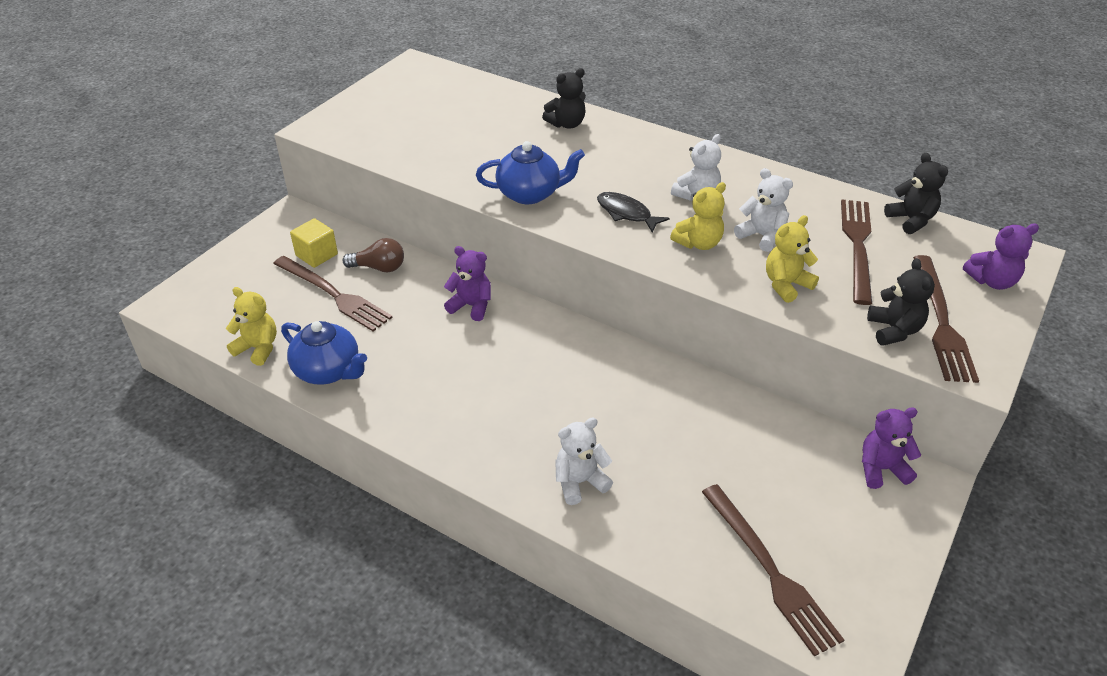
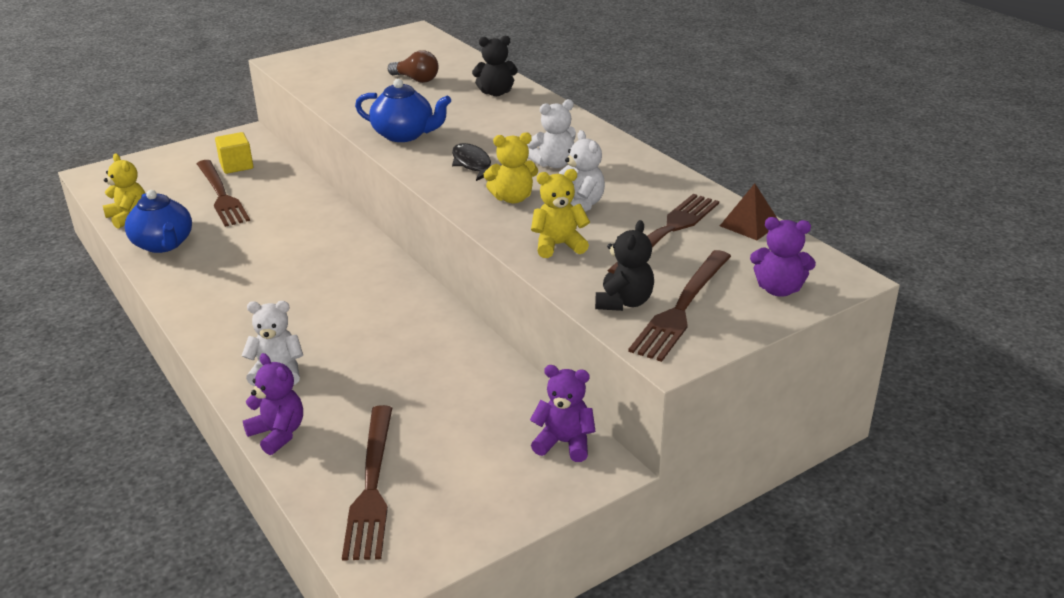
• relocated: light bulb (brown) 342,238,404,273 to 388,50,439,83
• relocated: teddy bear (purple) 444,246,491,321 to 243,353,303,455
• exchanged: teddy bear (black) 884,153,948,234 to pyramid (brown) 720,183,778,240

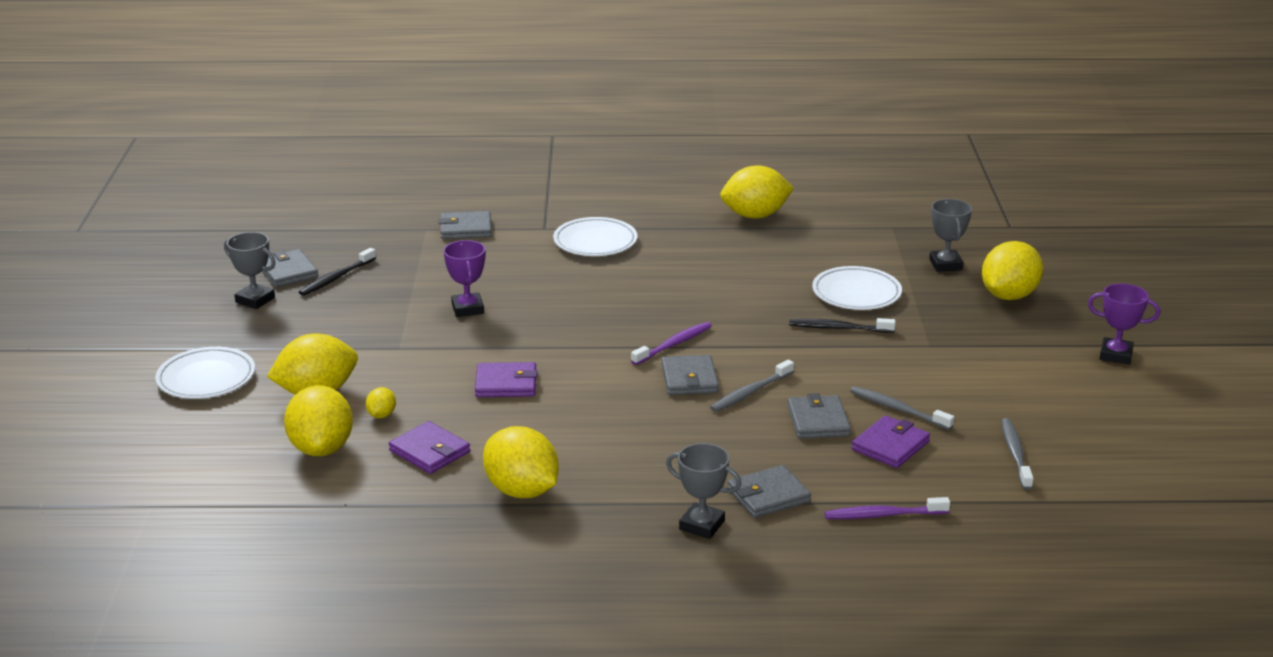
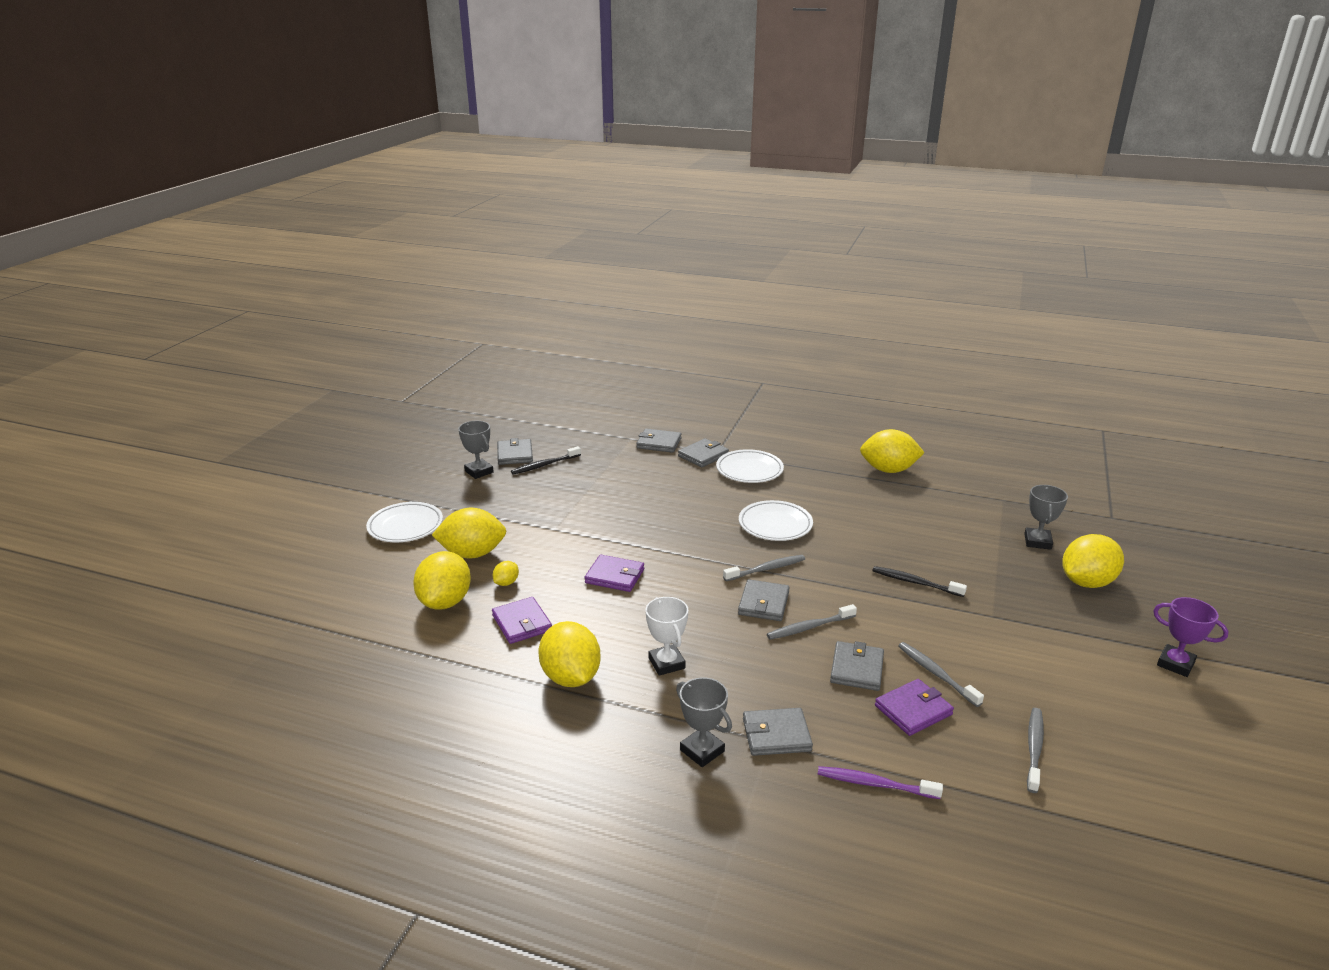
• missing: trophy (purple) 444,240,485,317
• colour: toothbrush (purple) 631,322,712,365 to toothbrush (grey) 723,555,805,581
• relocated: plate (white) 812,266,902,310 to 739,500,813,541
• appeared: trophy (white) 646,597,688,676
• appeared: wallet (grey) 678,438,729,467

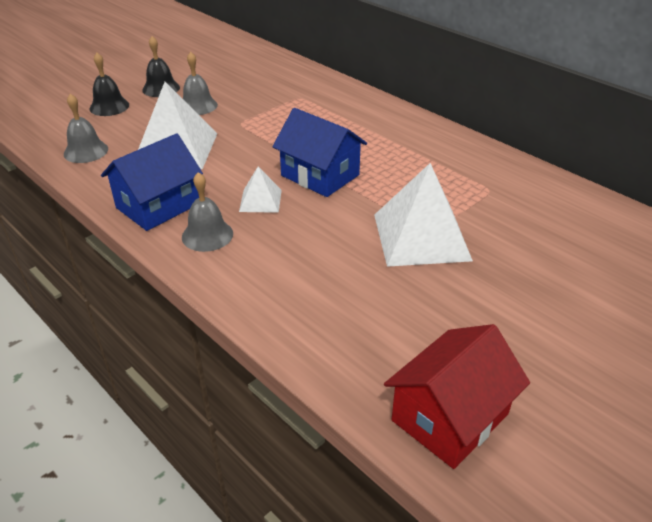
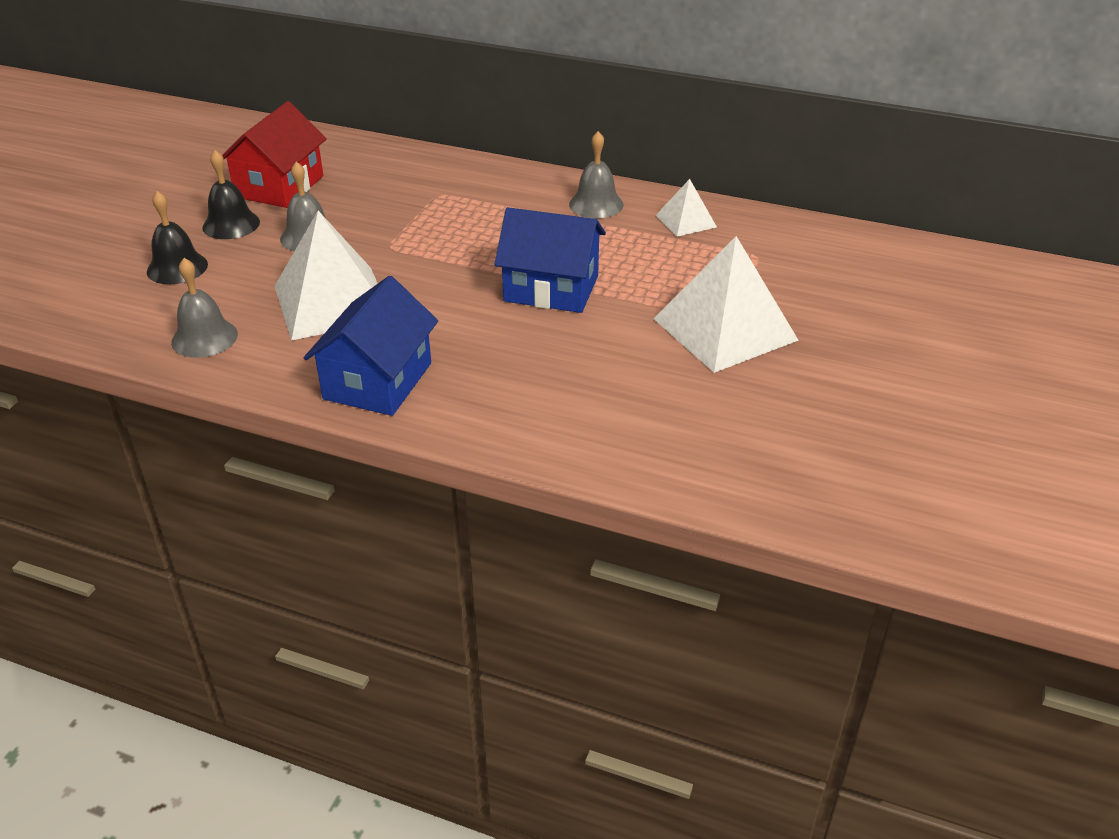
• relocated: bell (grey) 182,172,233,252 to 569,131,624,218
• relocated: pyramid (white) 239,167,282,213 to 656,179,717,237
• relocated: house (red) 384,324,530,469 to 222,101,327,208

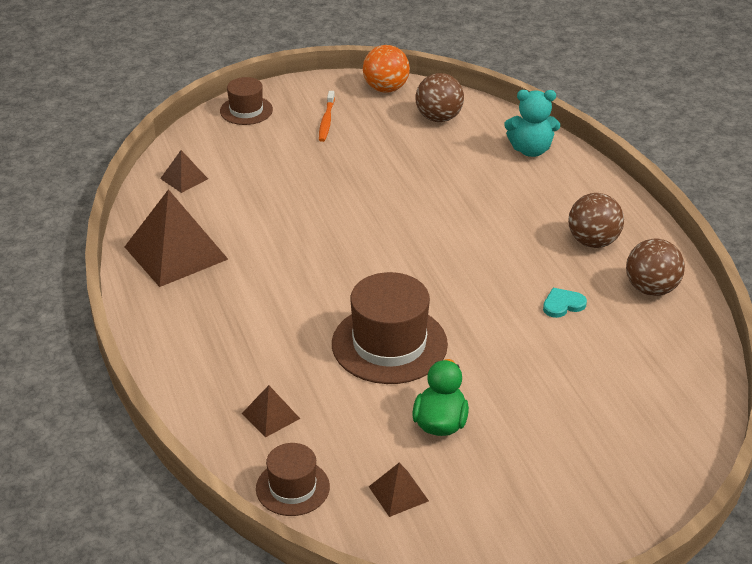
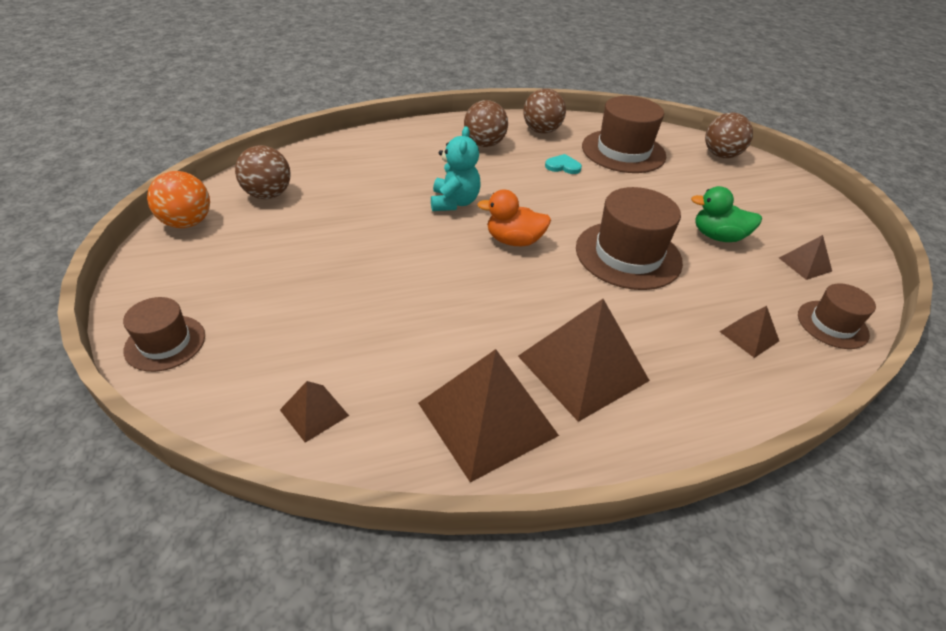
• missing: toothbrush (orange) 319,91,335,142
• relocated: teddy bear (turquoise) 504,90,560,157 to 431,126,481,211
• spun: heart (turquoise) 543,288,587,318 = 545,154,582,174 120 degrees clockwise
• appeared: duck (orange) 477,189,551,246
• appeared: pyramid (brown) 518,299,650,422
• appeared: hat (brown) 582,96,666,173
• appeared: ball (brown) 705,113,753,158

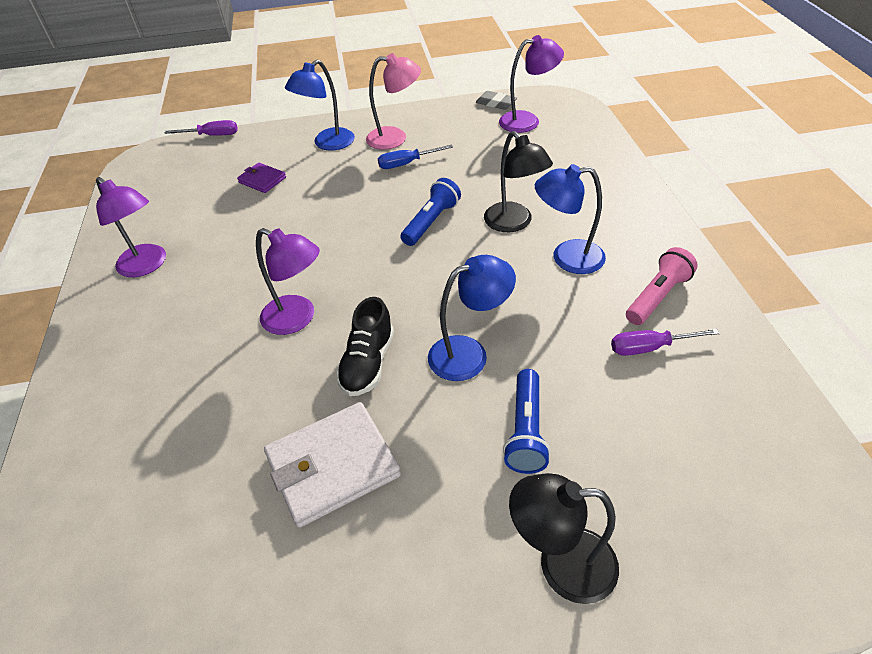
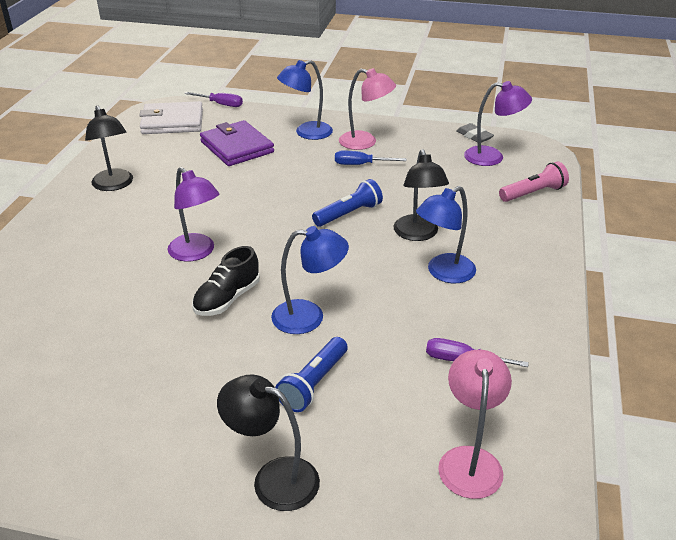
• colour: lamp (purple) 96,177,166,277 to lamp (black) 85,105,133,191
• size: wallet (purple) 237,163,286,193 = 200,120,274,166 x1.88
• relocated: wallet (white) 264,402,401,528 to 139,101,203,134
• spun: lamp (blue) 535,164,606,274 = 416,186,476,283 60 degrees counterclockwise
• relocated: flashlight (pink) 626,247,698,325 to 499,162,569,202
• appeared: lamp (pink) 438,350,512,499

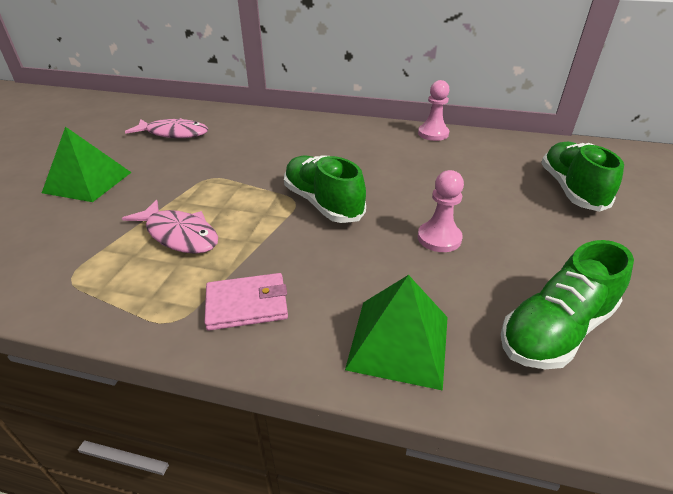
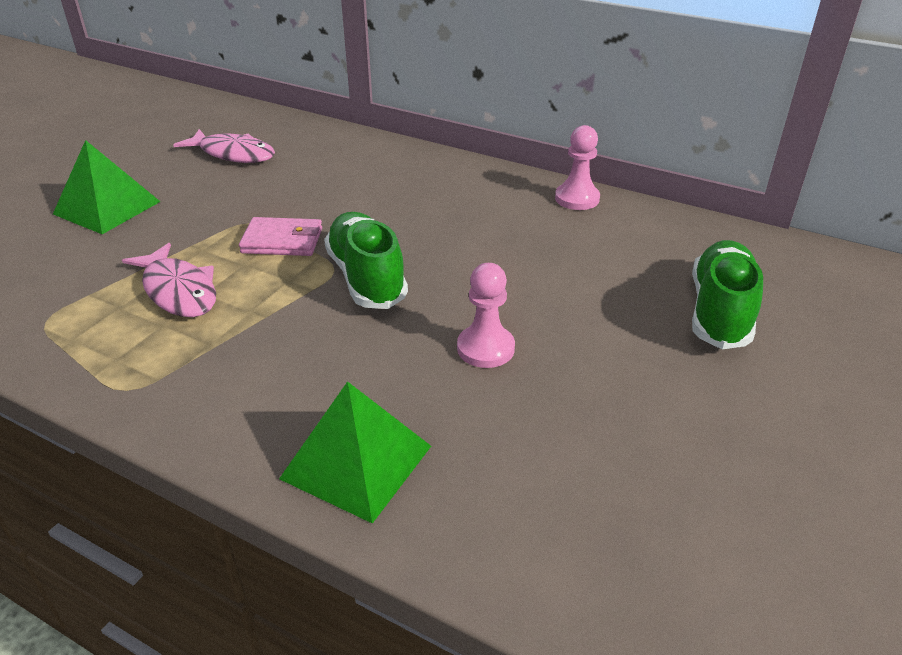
• relocated: wallet (pink) 204,273,288,331 to 239,217,322,256
• missing: shoe (green) 501,240,634,369

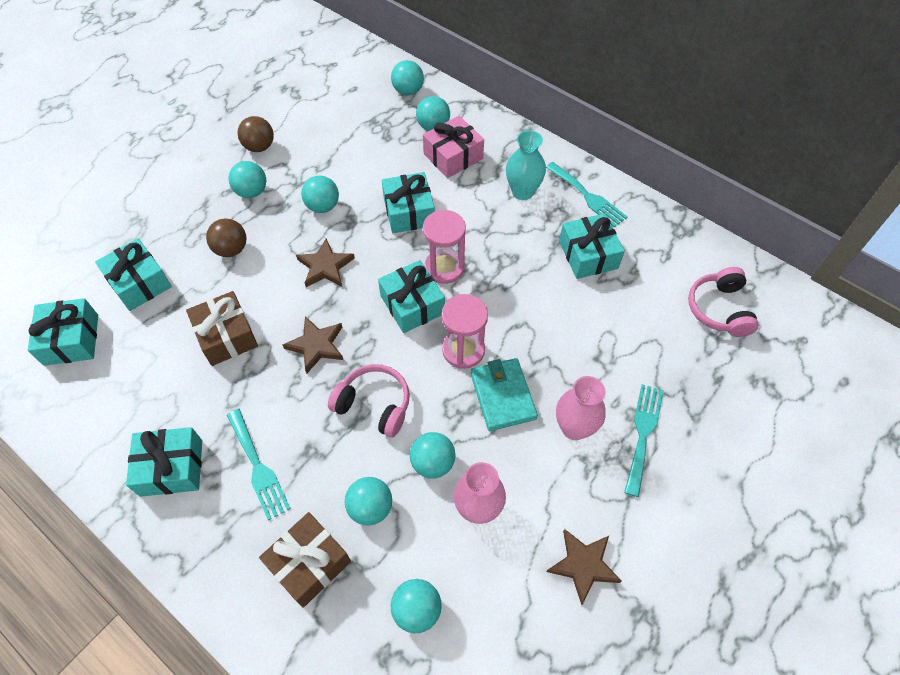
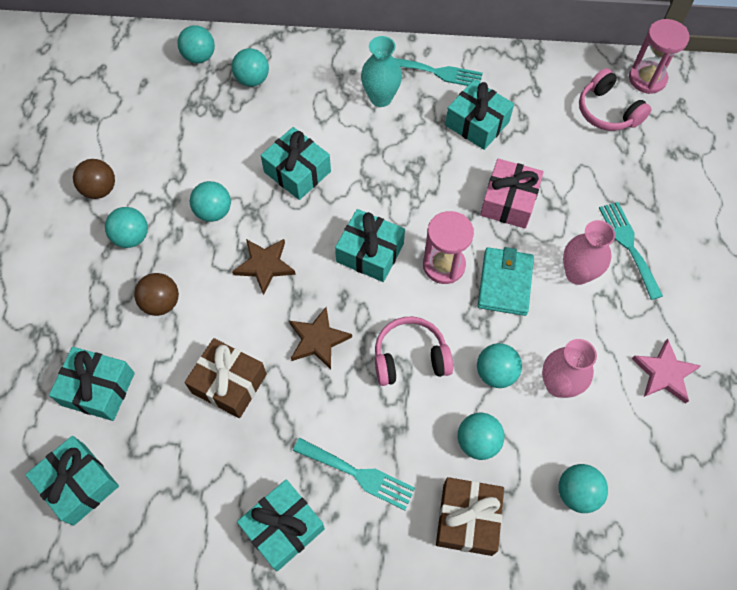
• relocated: gift (pink) 423,116,484,178 to 480,159,544,229
• relocated: hourglass (pink) 423,210,466,284 to 629,19,690,94
• spun: wallet (turquoise) 471,358,538,431 = 478,247,534,316 60 degrees clockwise
• colour: star (brown) 547,529,622,605 to star (pink) 632,339,701,404

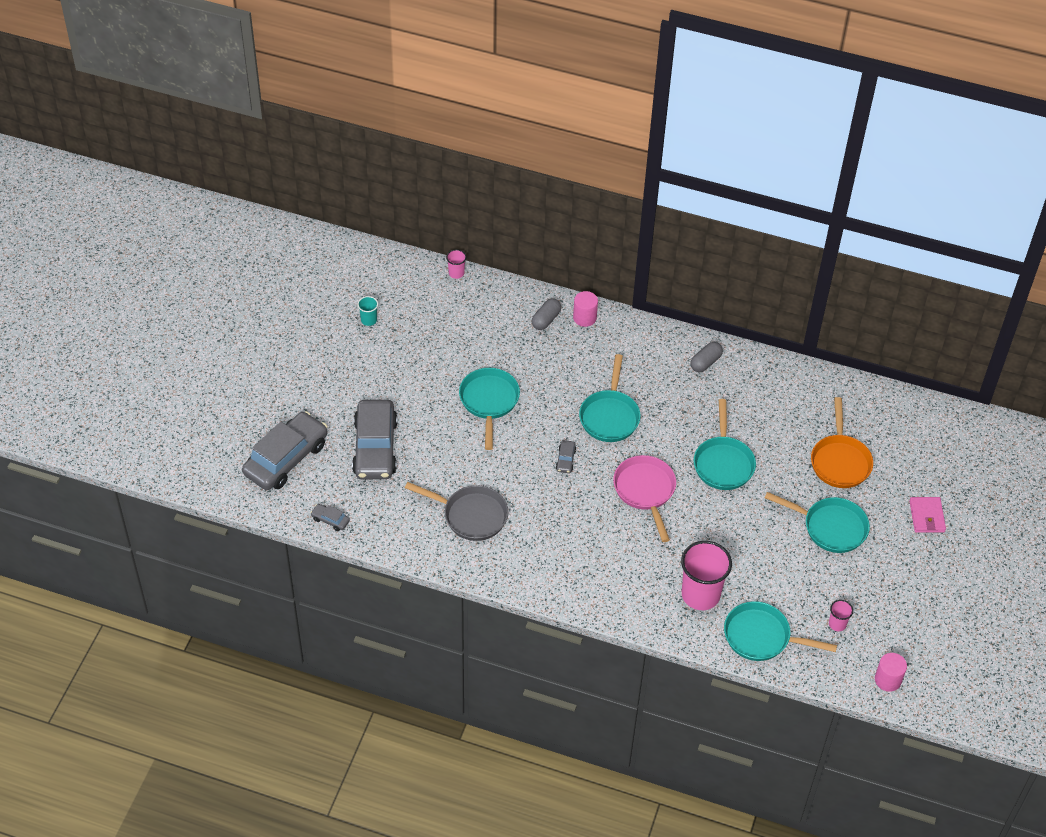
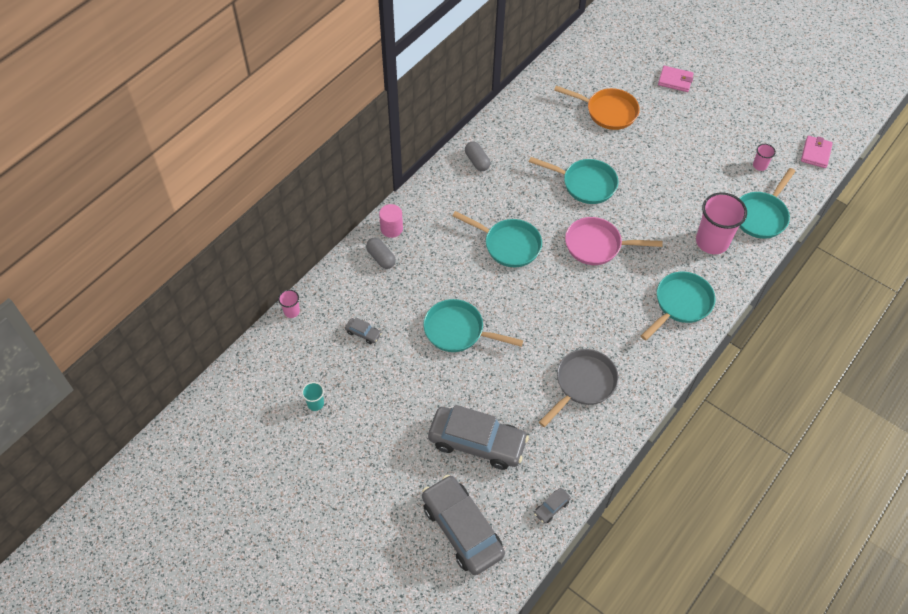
• relocated: car (grey) 556,440,576,473 to 345,318,382,344
• relocated: pan (turquoise) 765,492,870,553 to 641,272,715,341
• exchanged: cylinder (pink) 875,653,907,692 to wallet (pink) 801,136,833,168

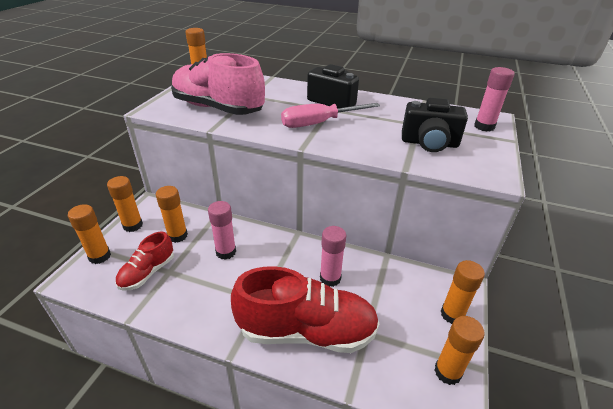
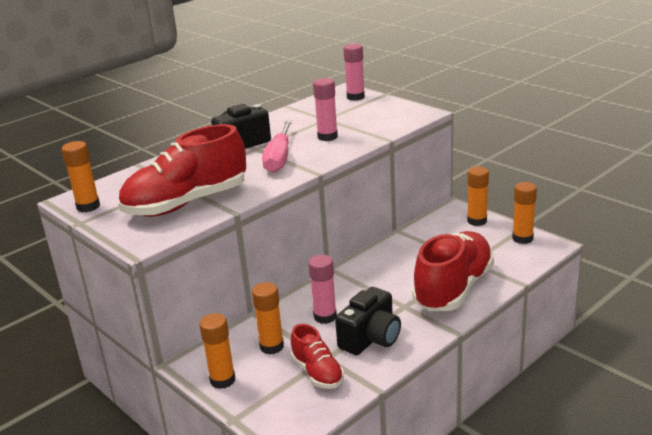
• missing: glue stick (orange) 68,204,111,264
• colour: shoe (pink) 171,53,265,115 to shoe (red) 118,124,246,217
• relocated: glue stick (pink) 320,226,346,287 to 313,78,338,141
• relocated: camera (black) 402,98,468,152 to 335,287,401,355

